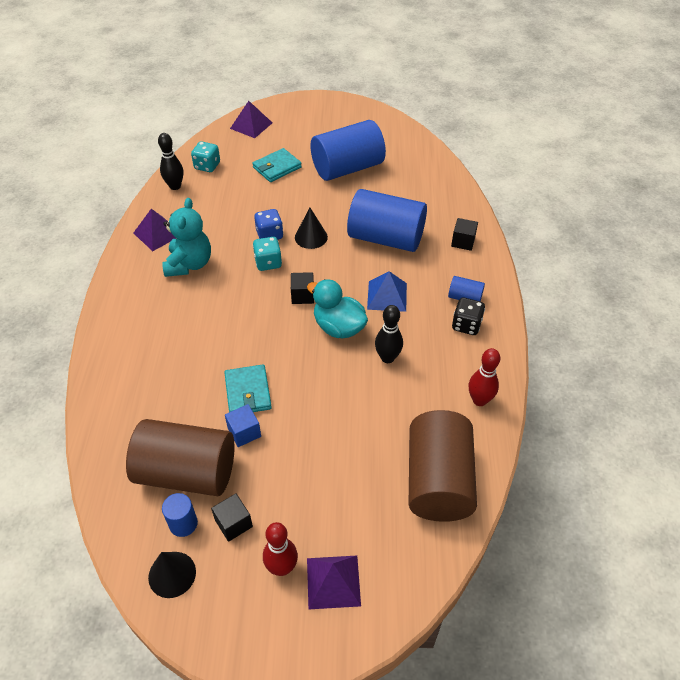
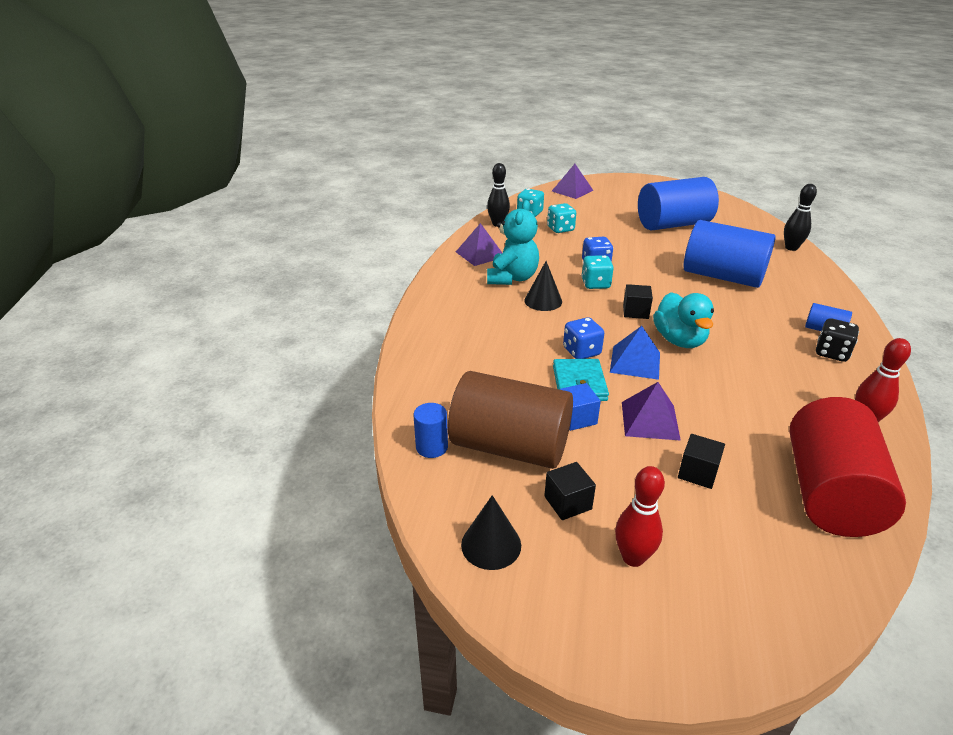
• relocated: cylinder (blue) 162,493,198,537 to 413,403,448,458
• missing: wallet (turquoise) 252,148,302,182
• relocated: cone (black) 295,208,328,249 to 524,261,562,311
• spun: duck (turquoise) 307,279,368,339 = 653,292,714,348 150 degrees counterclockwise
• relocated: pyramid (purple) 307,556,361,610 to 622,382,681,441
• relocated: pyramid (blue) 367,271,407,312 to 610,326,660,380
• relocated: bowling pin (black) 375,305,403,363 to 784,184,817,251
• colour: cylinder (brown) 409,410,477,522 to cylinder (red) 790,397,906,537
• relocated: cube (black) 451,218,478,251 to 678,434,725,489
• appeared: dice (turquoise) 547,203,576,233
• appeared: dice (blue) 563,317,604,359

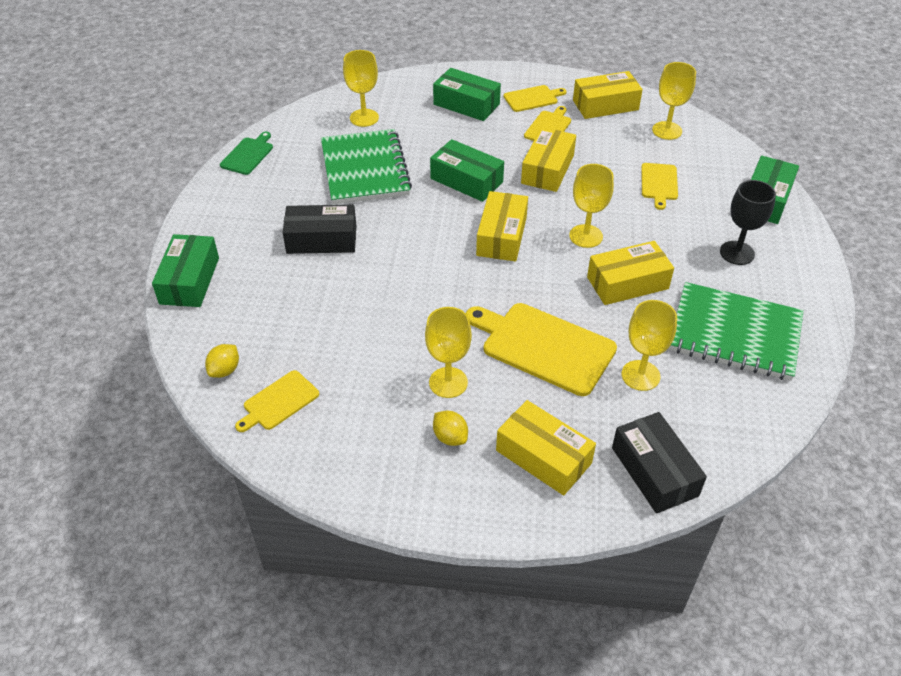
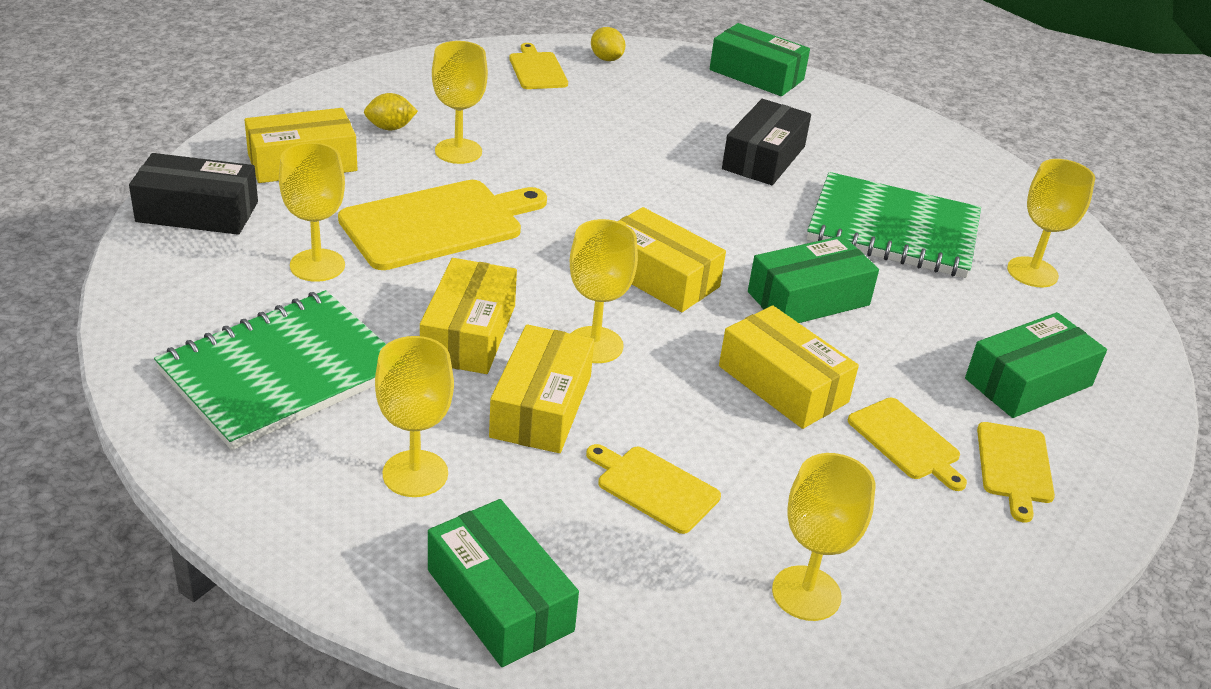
• missing: cutting board (green) 220,132,273,175
• relocated: box (yellow) 573,71,643,119 to 489,324,594,453
• colour: goblet (black) 720,180,776,265 to goblet (yellow) 375,336,454,497

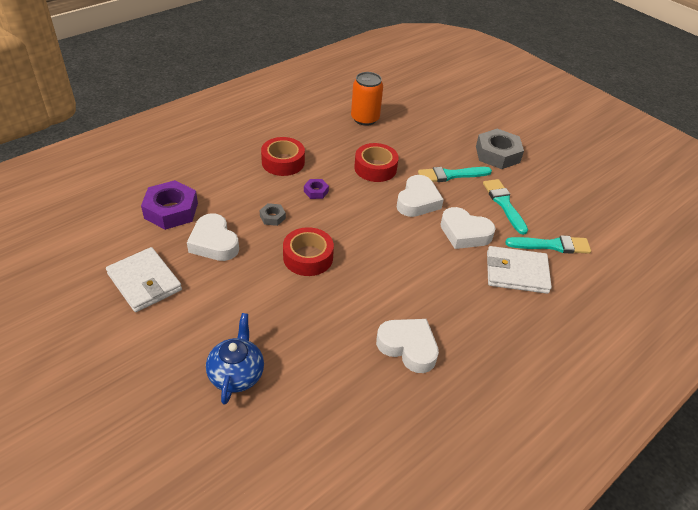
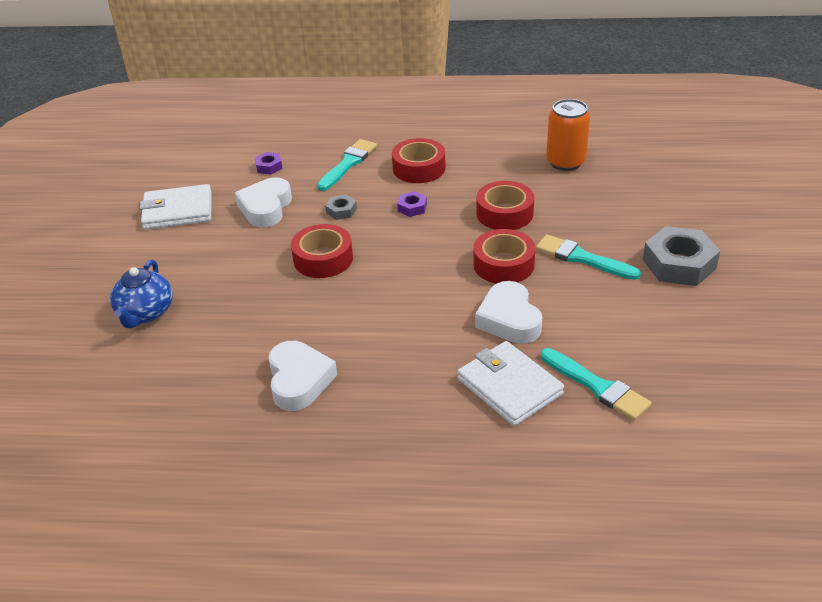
• spun: wallet (white) 106,247,182,312 = 139,184,212,230 75 degrees clockwise
• size: nut (purple) 141,180,198,230 = 255,152,283,175 x0.48
• spun: teapot (blue) 206,313,264,405 = 110,260,173,328 135 degrees clockwise
• exchanged: heart (white) 397,175,444,217 to tape (red) 473,229,535,284
• relocated: brush (turquoise) 483,179,528,235 to 317,139,377,191

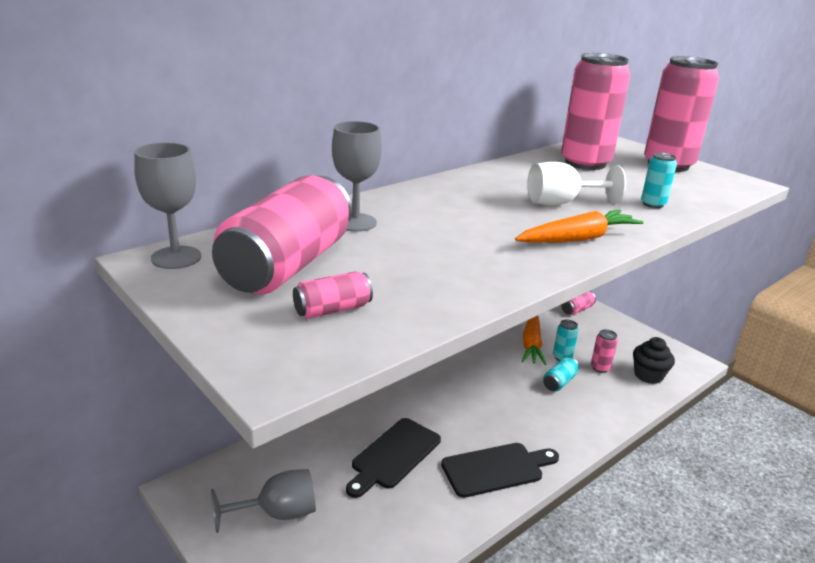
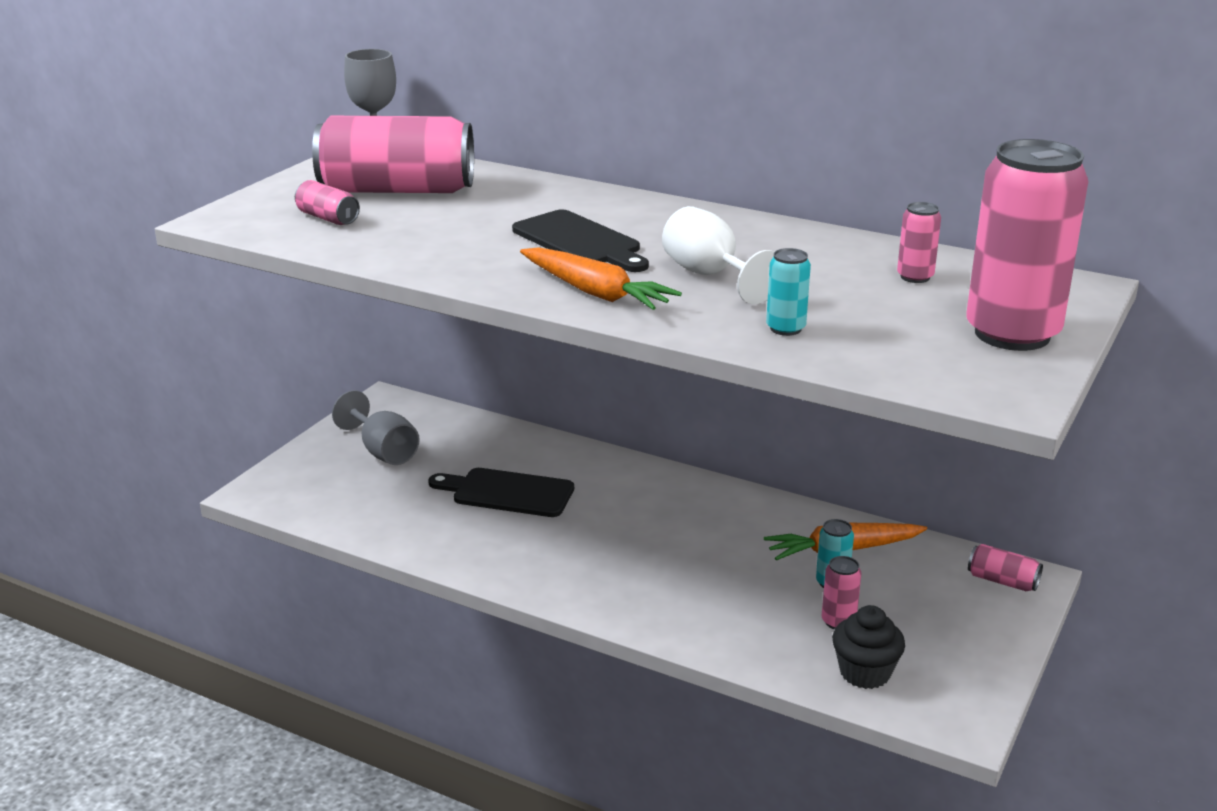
• missing: goblet (grey) 332,121,382,232
• relocated: cutting board (black) 441,443,559,498 to 512,209,649,272
• missing: can (turquoise) 543,357,579,391
• size: can (pink) 561,53,630,170 = 897,202,941,283 x0.43

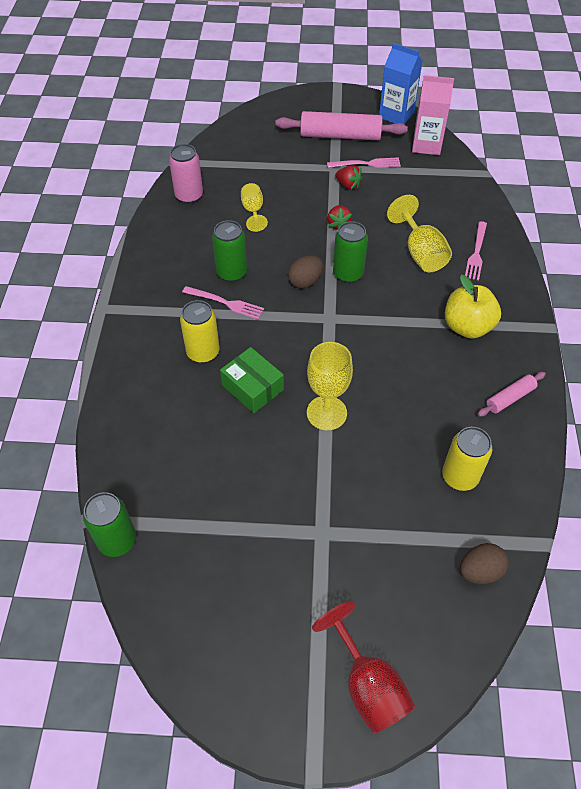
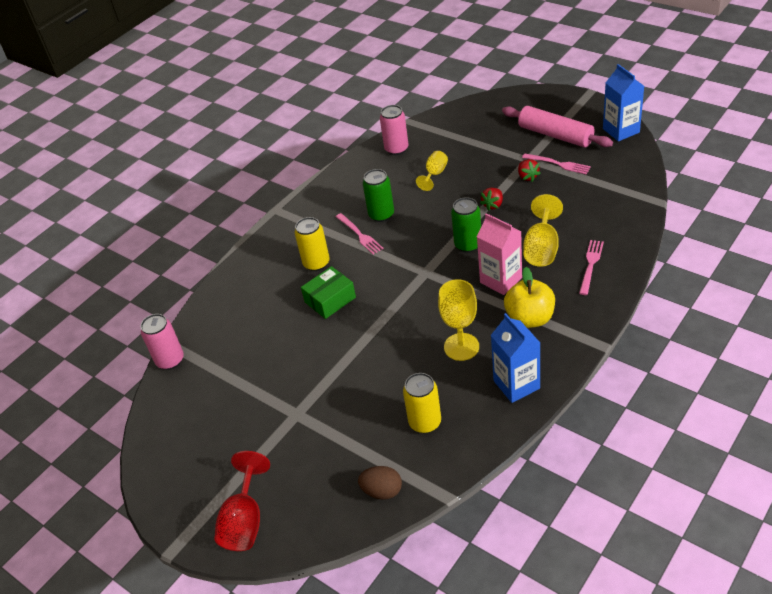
• colour: can (green) 83,492,136,557 to can (pink) 141,314,184,370
• spun: box (green) 220,347,284,413 = 301,266,356,319 60 degrees clockwise
• missing: egg (brown) 288,255,323,288
• relocated: goblet (yellow) 307,342,353,430 to 438,279,479,361
• relocated: carton (pink) 412,75,454,155 to 477,213,522,295
• spun: fork (pink) 465,221,487,280 = 579,240,604,295 150 degrees clockwise
• exchanged: rolling pin (pink) 477,372,546,417 to carton (blue) 491,313,540,403

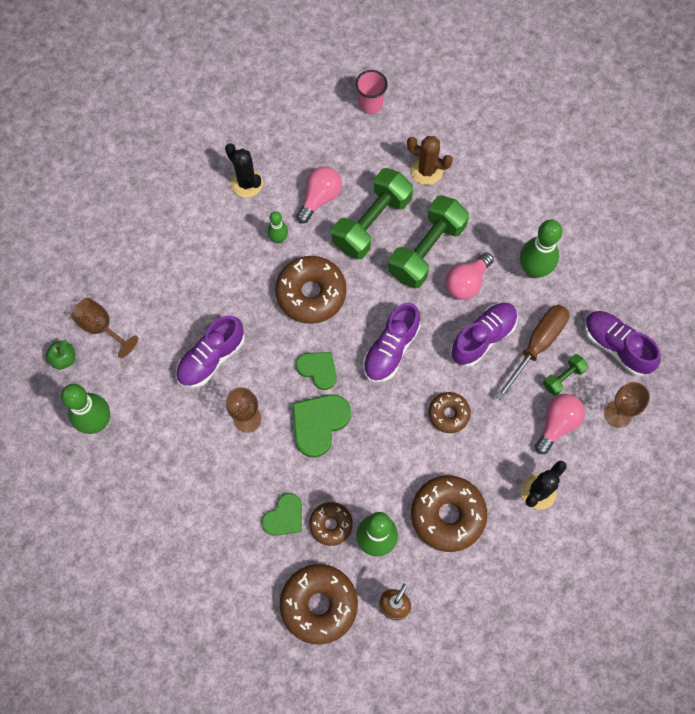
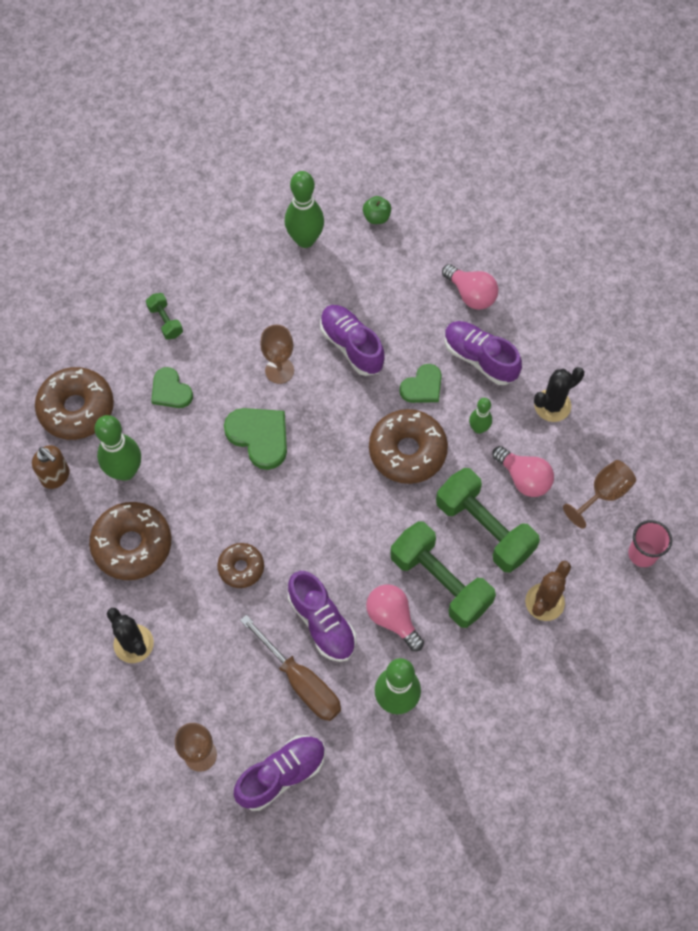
• relocated: goblet (brown) 71,298,138,358 to 563,460,636,529
• relocated: heart (green) 296,352,336,390 to 399,364,442,403
• missing: donut (brown) 309,502,353,546
• relocated: shoe (purple) 363,302,421,382 to 444,321,522,385
• relocated: light bulb (pink) 535,394,585,454 to 442,264,498,310
• relocated: dumbbell (green) 543,354,588,396 to 146,293,183,340

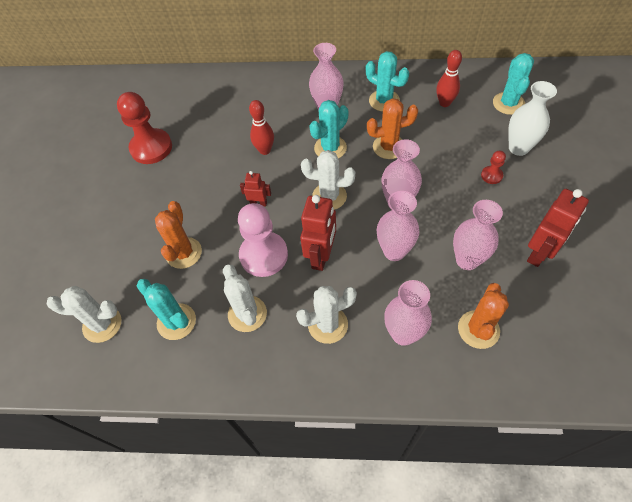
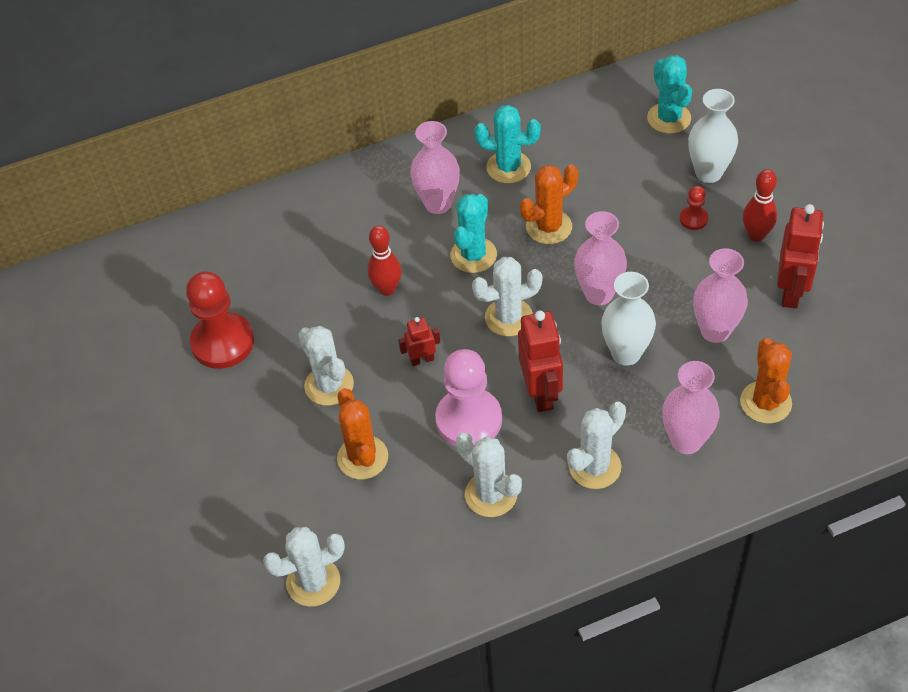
• missing: cactus (turquoise) 137,279,196,340
• colour: vase (pink) 377,191,419,261 to vase (white) 601,272,656,366
• relocated: bowling pin (red) 436,50,462,107 to 743,169,777,242
• appeared: cactus (white) 298,326,354,406

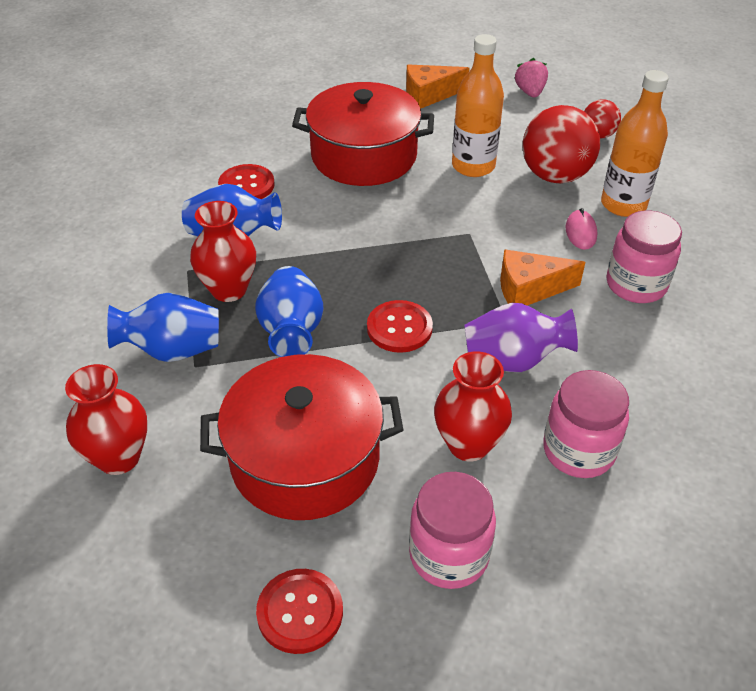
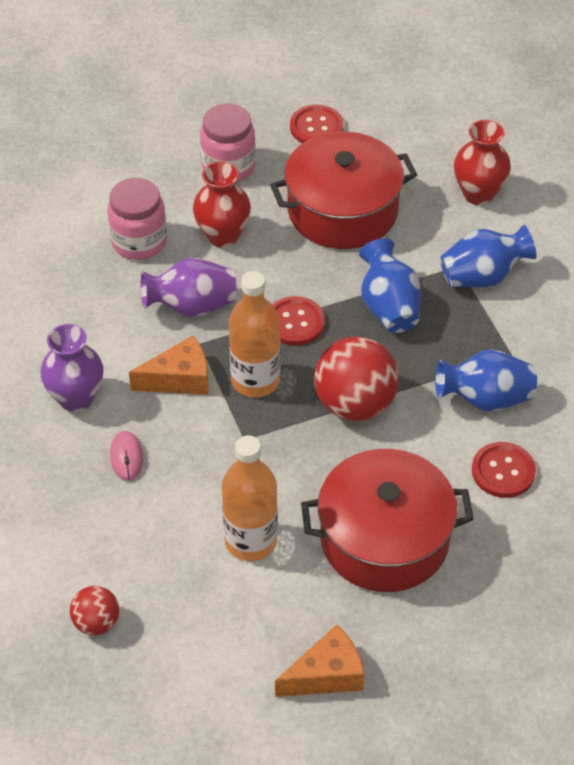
• missing: vase (red) 190,201,256,302
• missing: strawberry (pink) 514,58,548,97
• relocated: ball (red) 523,105,600,183 to 314,336,399,421
• relocated: bottle (orange) 601,70,669,217 to 229,271,280,397
• exchanged: jar (pink) 606,210,682,303 to vase (purple) 41,324,103,412

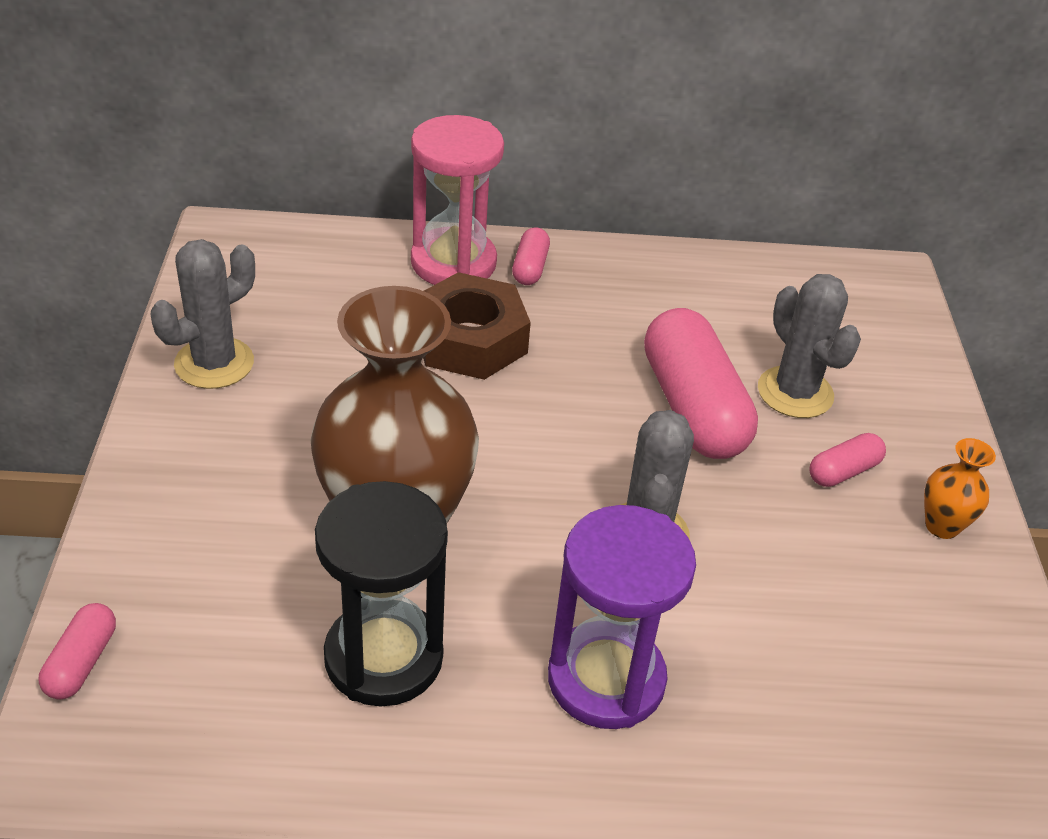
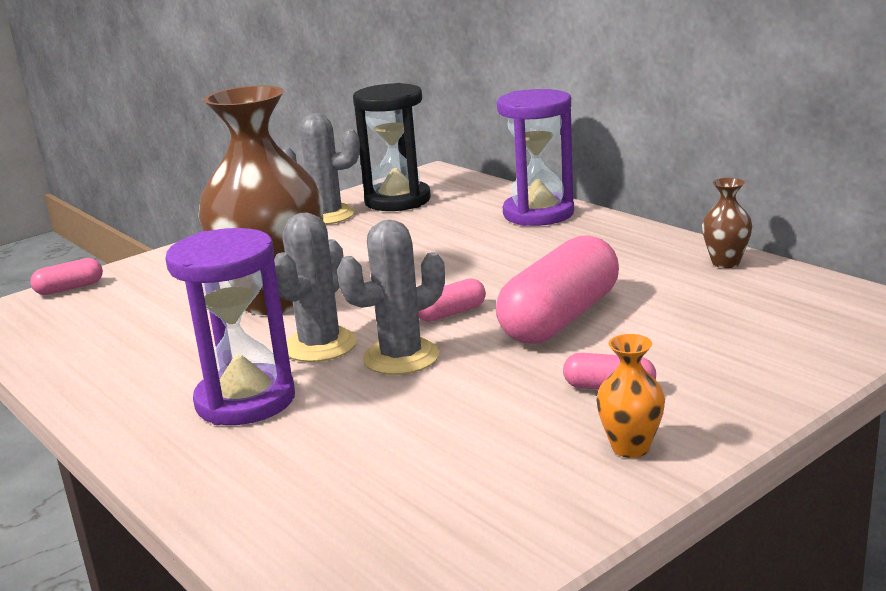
• relocated: hourglass (black) 315,481,448,707 to 353,83,431,211
• colour: hourglass (pink) 411,115,504,285 to hourglass (purple) 497,89,574,226
• missing: nut (brown) 423,272,531,380
• relocated: capsule (pink) 512,227,550,285 to 418,278,486,322
• relocated: cactus (grey) 758,274,861,418 to 274,212,357,362
• appeared: vase (brown) 702,178,752,268

